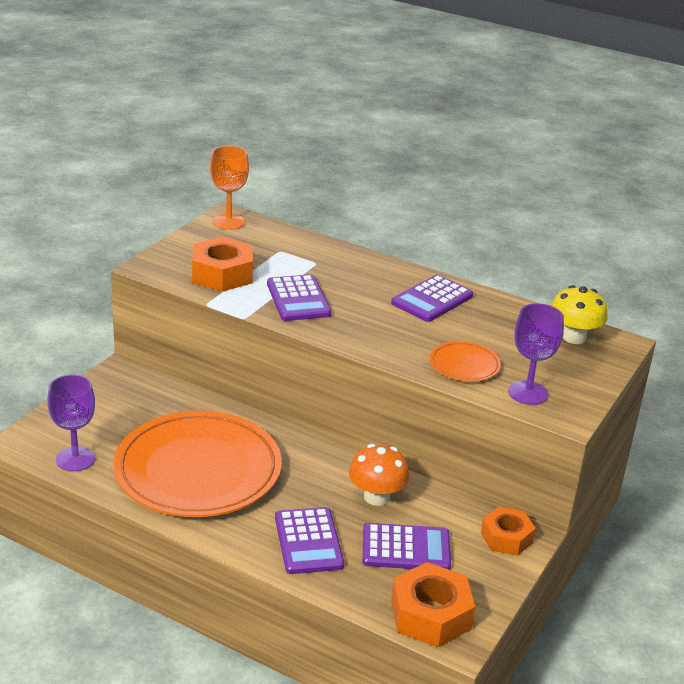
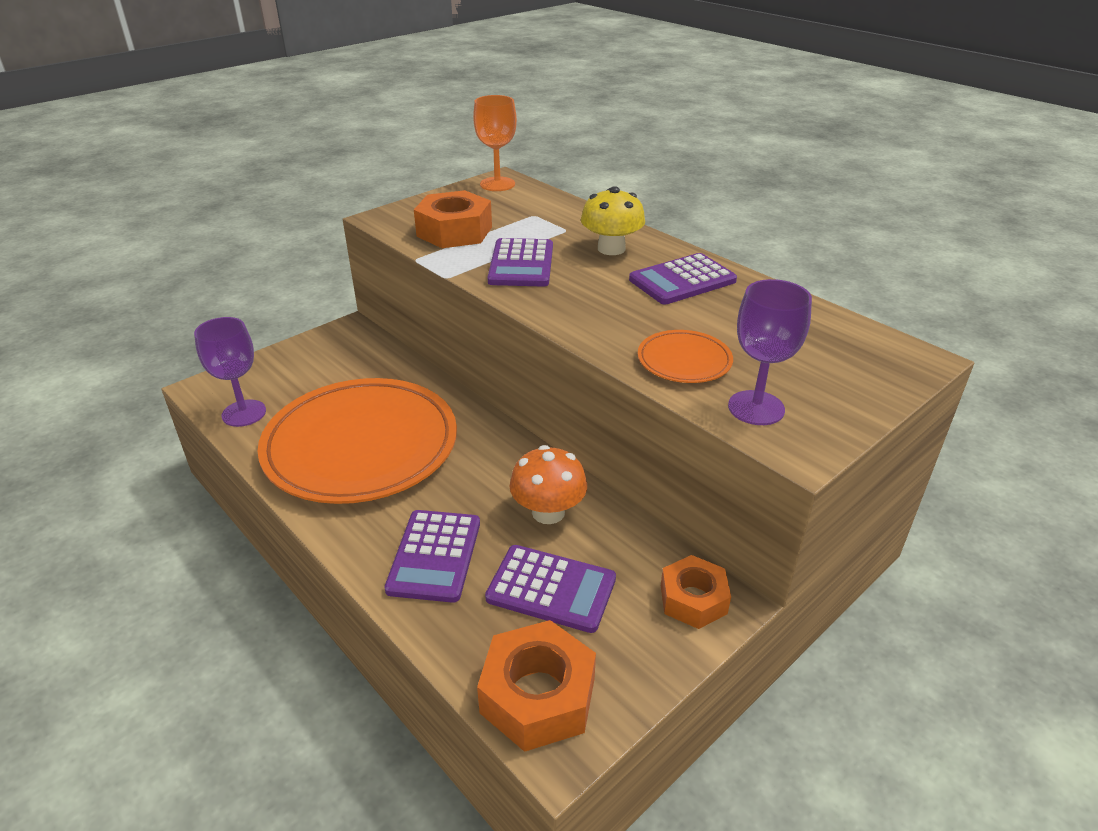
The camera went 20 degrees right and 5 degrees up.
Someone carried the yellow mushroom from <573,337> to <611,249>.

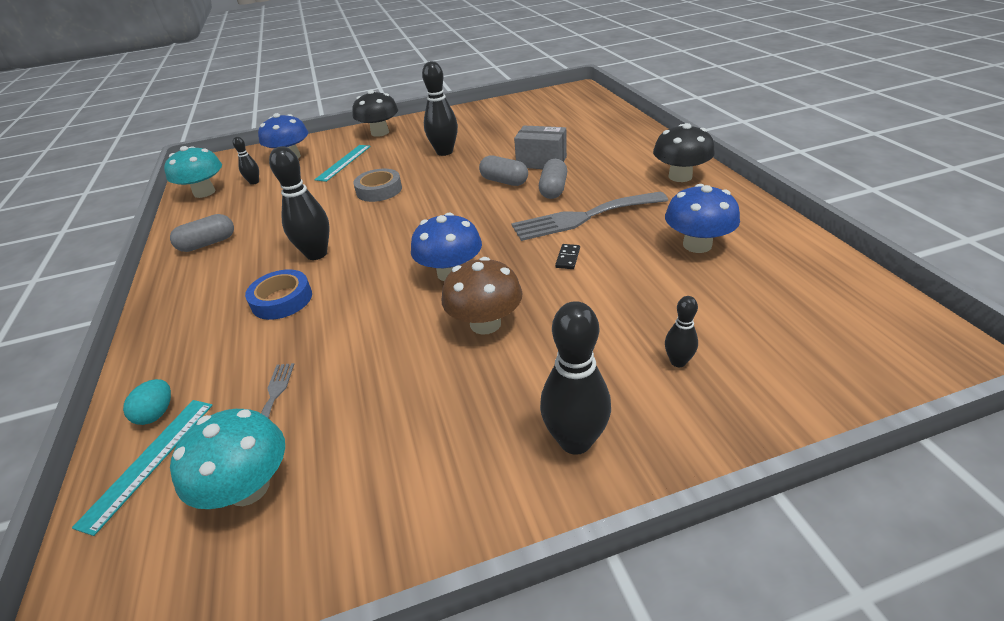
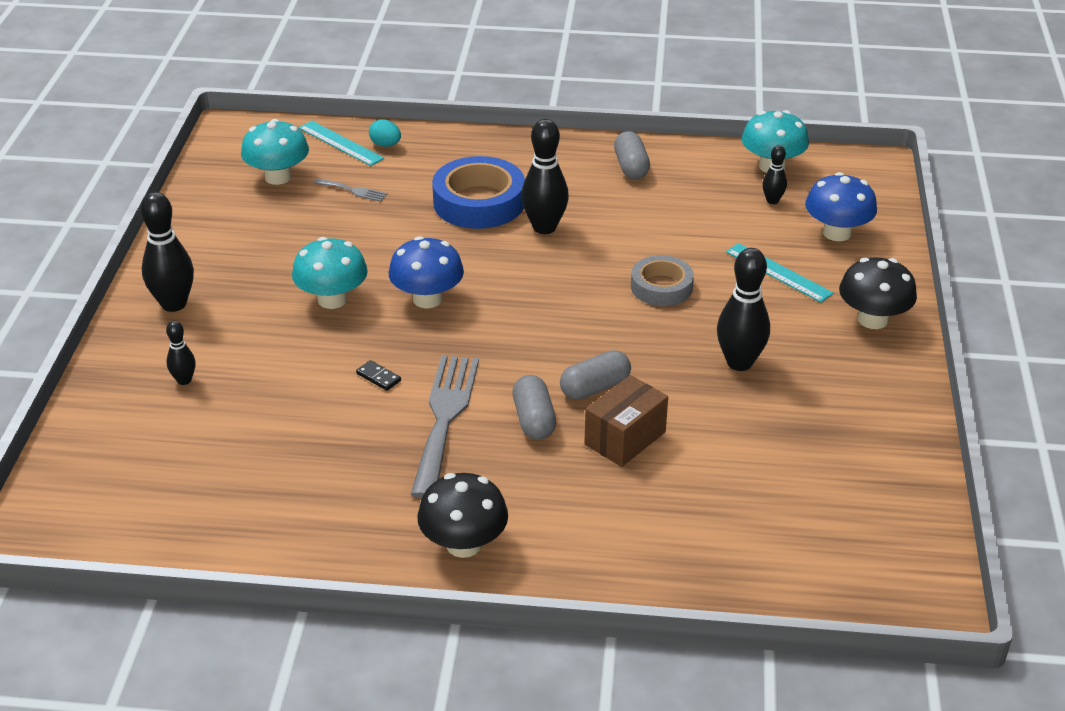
The camera went 110 degrees right and 0 degrees up.
Someone scaled the blue tape at <282,300> by 1.60.
Someone repainted the brown mushroom at <485,323>, which became the turquoise mushroom at <332,299>.
Someone repainted the grey box at <541,162>, which became the brown box at <625,438>.
Someone rotated the grey capsule at <553,189> by 45 degrees clockwise.
Someone took away the blue mushroom at <697,245>.

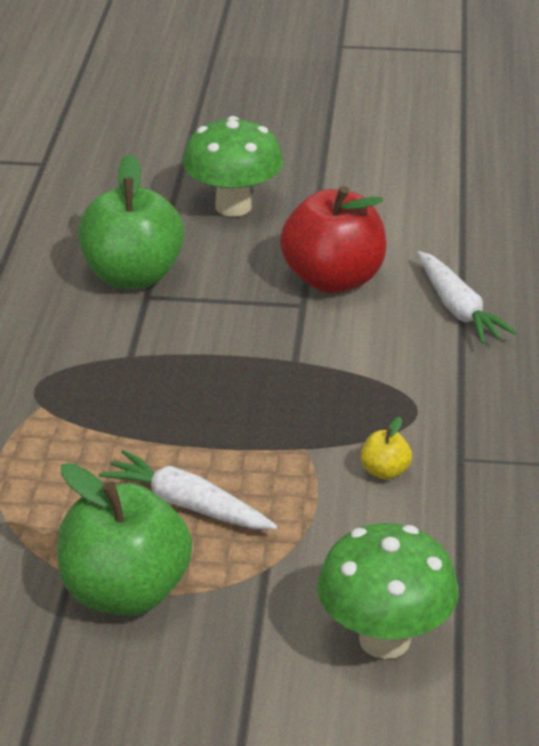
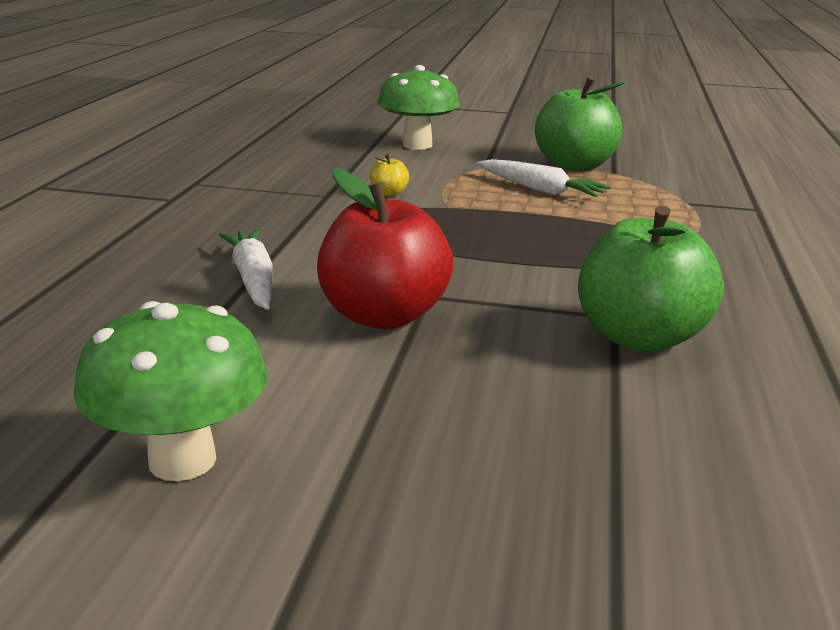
The camera went 175 degrees left and 10 degrees down.
Someone carried the green mushroom from <233,206> to <182,460>.

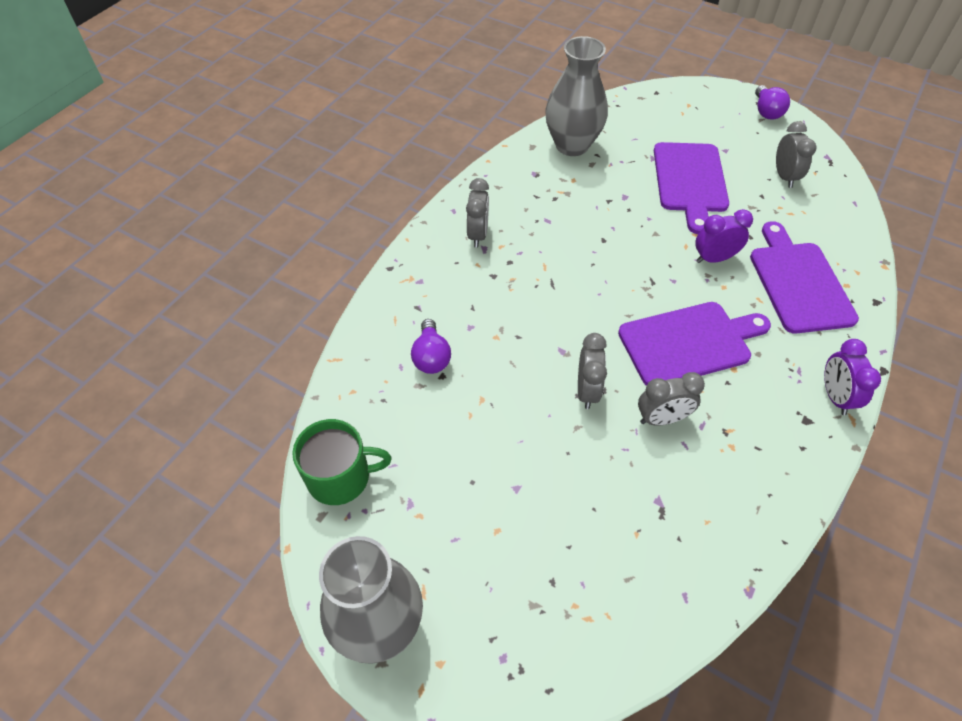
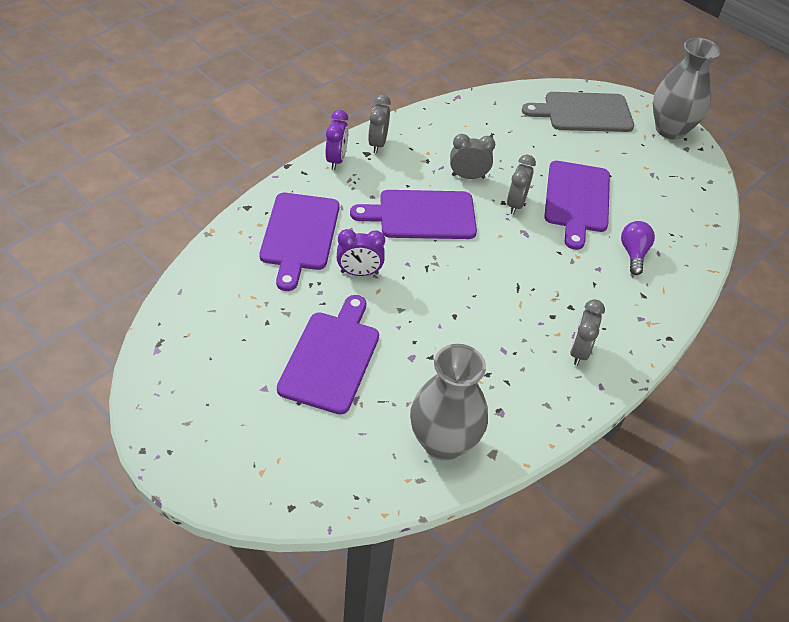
The camera went 170 degrees left and 5 degrees down.
Someone took away the green mug at <340,477>.
Someone took away the purple light bulb at <766,112>.
Someone carried the grey clock from <784,177> to <377,144>.
Someone put down the grey cutting board at <584,113>.
Someone put down the purple cutting board at <577,200>.

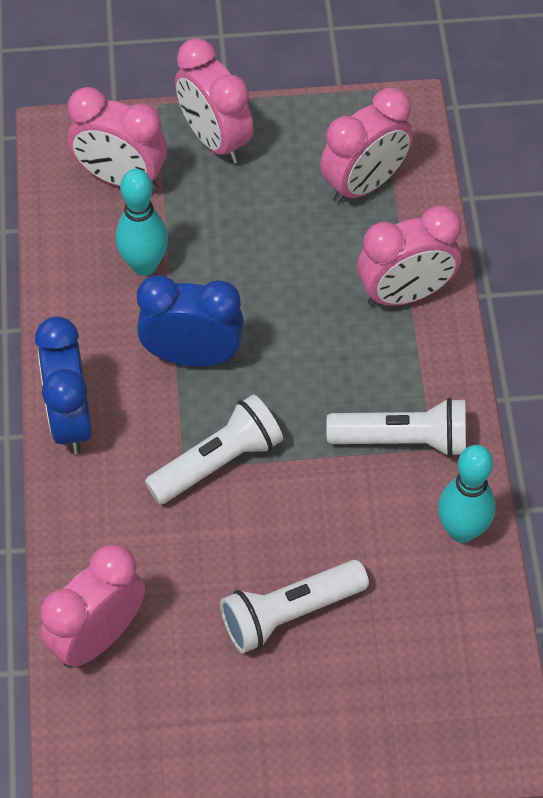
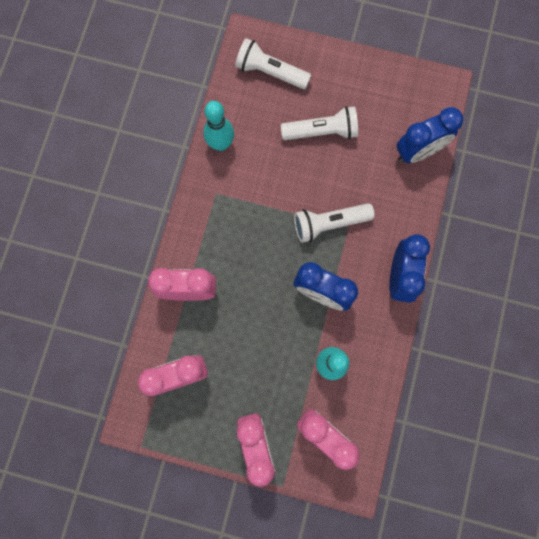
The camera went 160 degrees left and 20 degrees up.
Someone repainted the pink clock at <98,637>, which became the blue clock at <418,151>.
Someone carried the white flashlight from <403,439> to <270,72>.

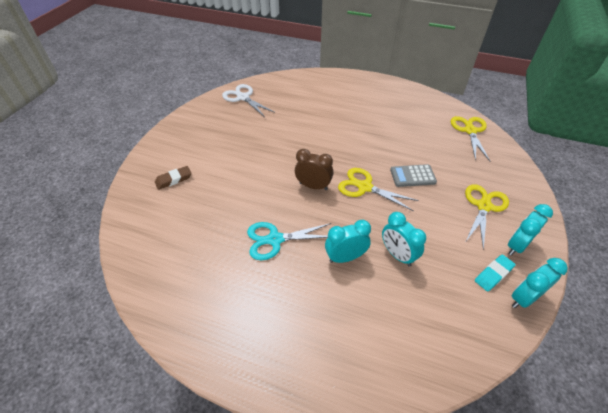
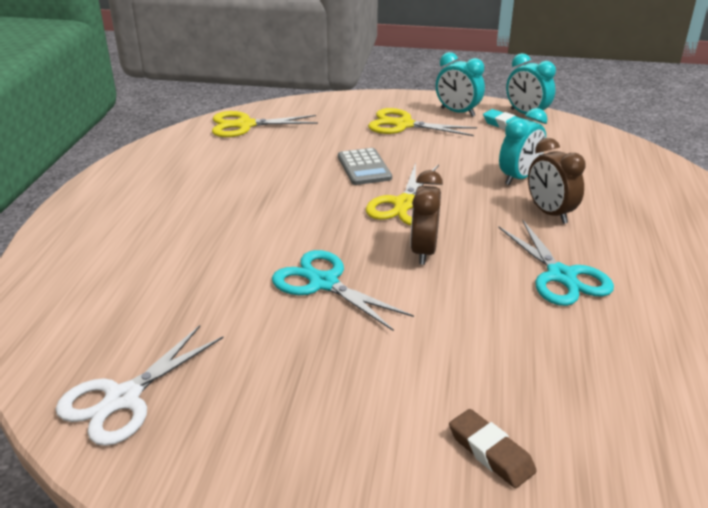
The camera went 100 degrees left and 15 degrees down.
Someone repainted the turquoise clock at <345,257>, which became the brown clock at <549,213>.
Someone put down the turquoise scissors at <323,283>.

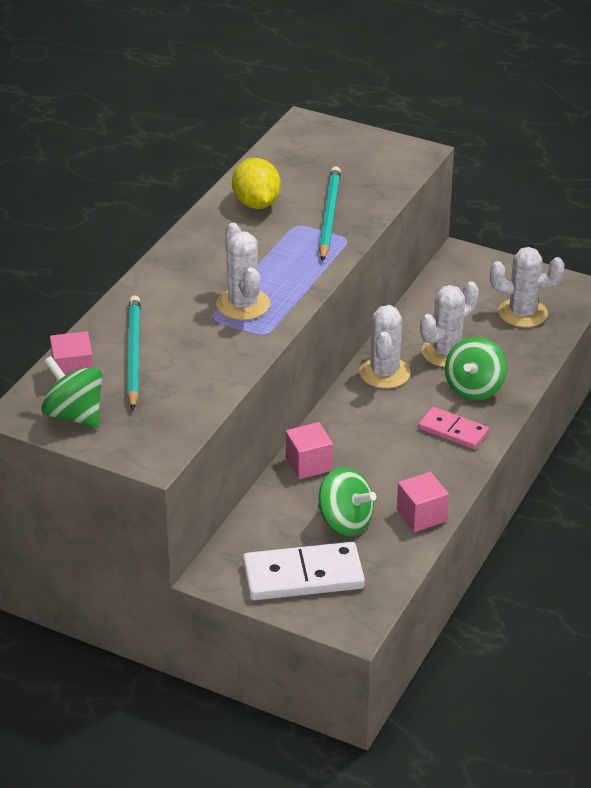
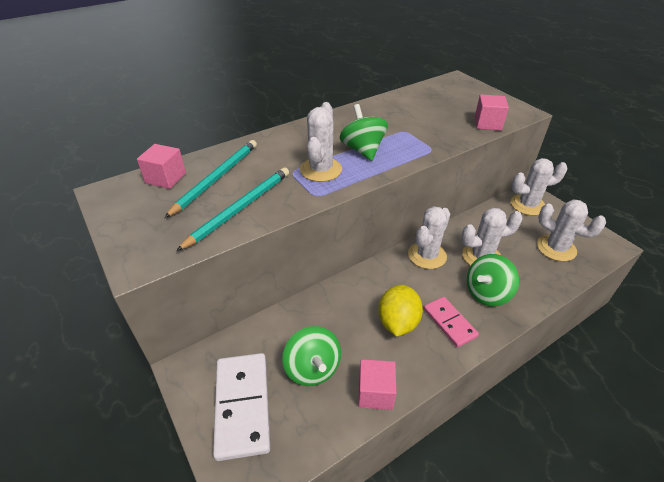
The camera went 30 degrees right and 5 degrees up.
Someone carried the green spinning top from <74,415> to <363,150>.
Someone carried the yellow lemon from <256,204> to <398,322>.
Someone rotated the white domino at <303,576> by 60 degrees clockwise.
Someone carried the pink cube from <309,464> to <487,123>.
Someone carried the turquoise pencil from <329,216> to <240,208>.
Someone put down the white cactus at <527,205>.

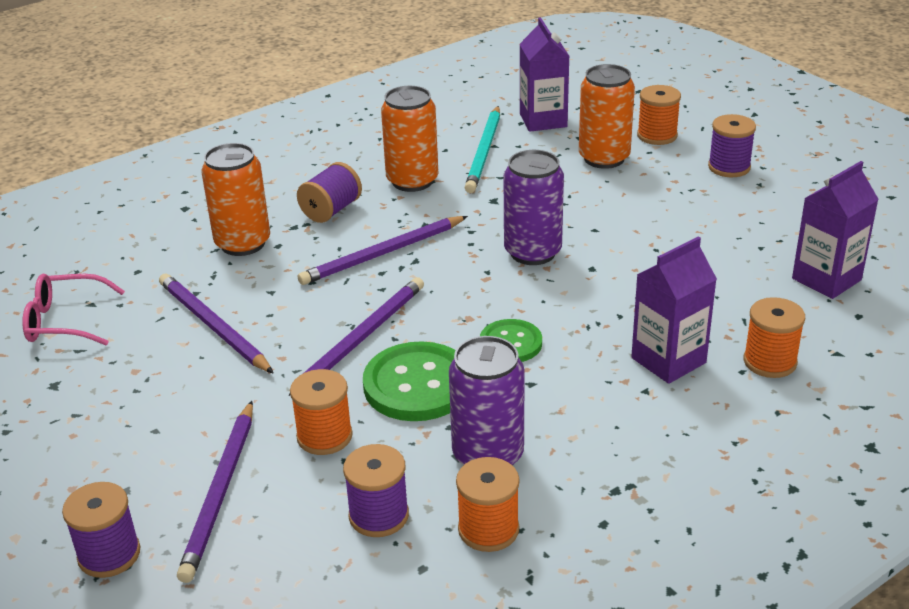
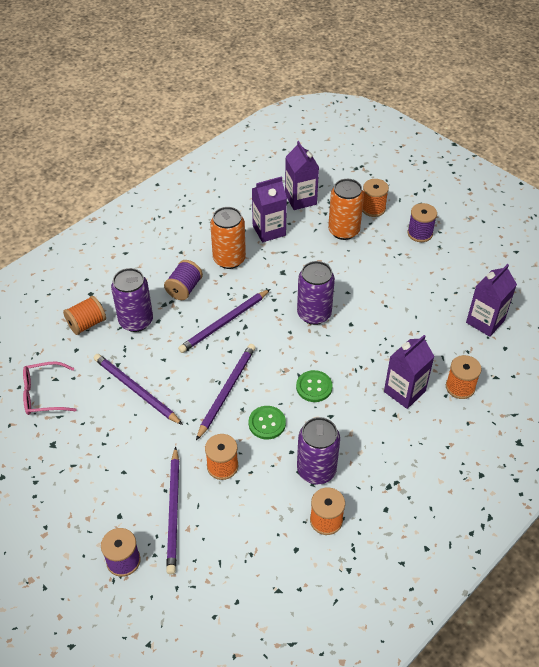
The camera went 10 degrees left and 15 degrees up.
Someone repainted the orange can at <243,243>, which became the purple can at <136,321>.
Someone took away the purple spool at <379,515>.
Someone scaled the green button at <417,385> by 0.60.
Someone swapped the turquoise pencil at <484,152> for the purple carton at <269,230>.
Someone put down the orange spool at <87,324>.

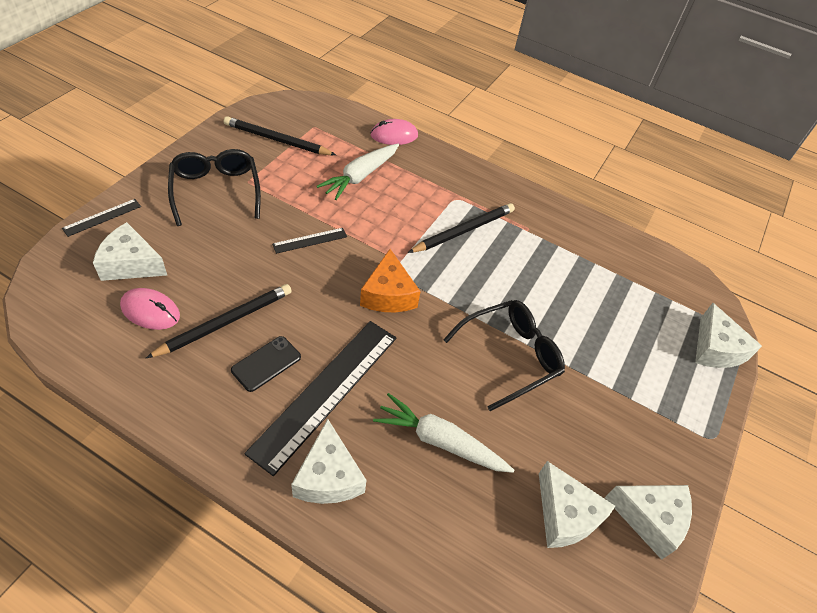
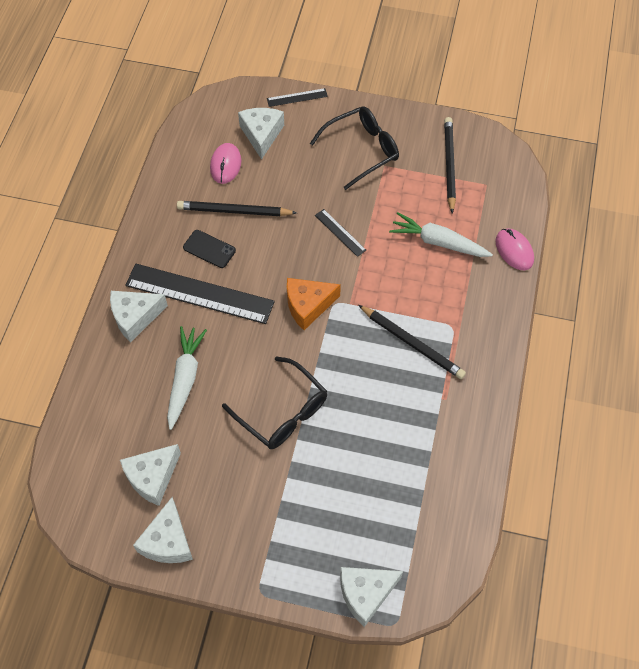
The camera went 80 degrees right and 10 degrees up.
Someone rotated the black ruler at <102,217> by 45 degrees counterclockwise.
Someone rotated the black pencil at <225,322> by 150 degrees clockwise.

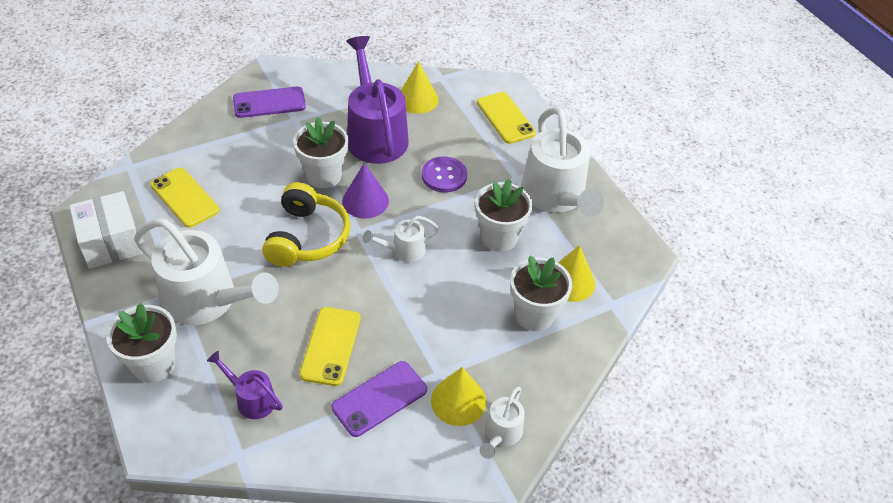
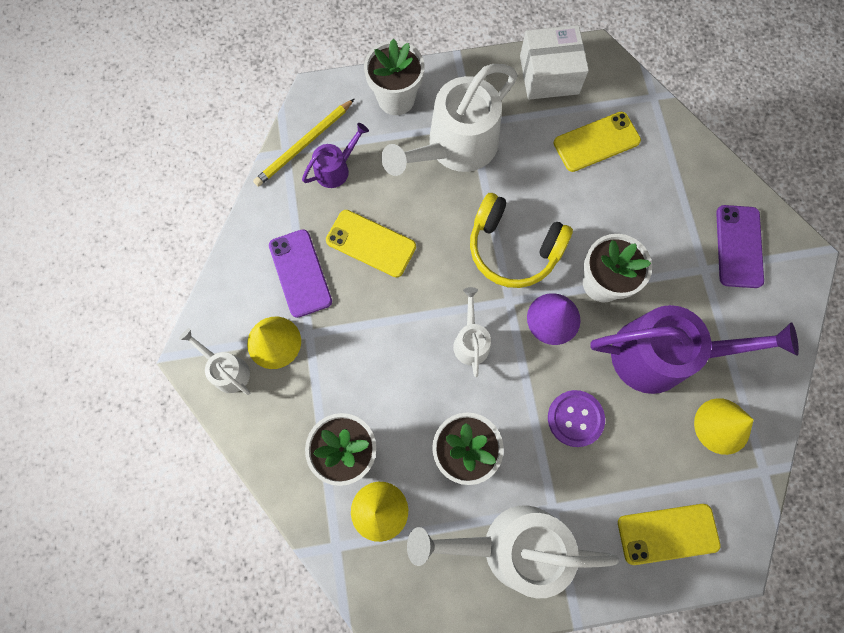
The camera went 110 degrees right and 25 degrees up.
Someone put down the yellow pencil at <304,145>.

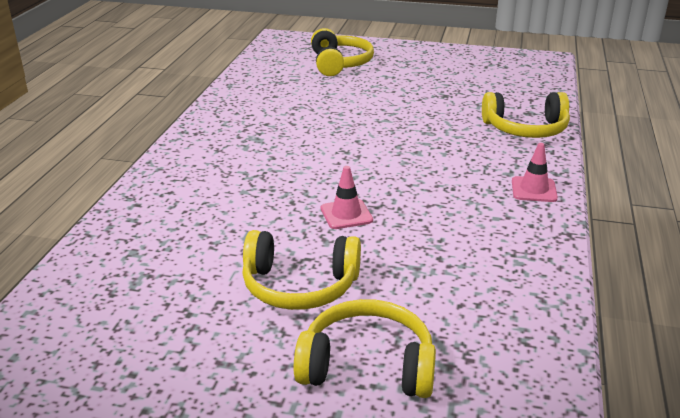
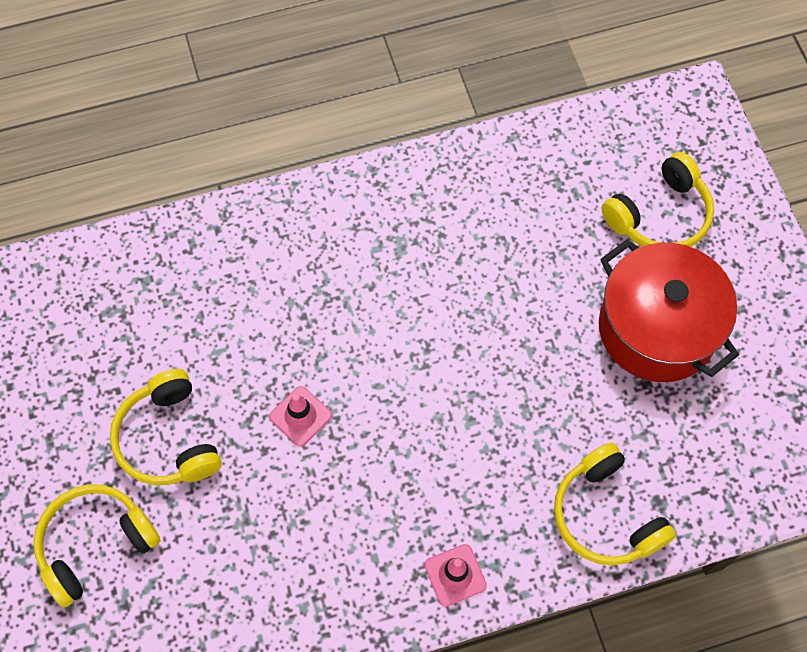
The camera went 60 degrees right and 35 degrees up.
Someone rotated the yellow headphones at <367,365> by 105 degrees counterclockwise.
Someone put down the red pot at <657,328>.

